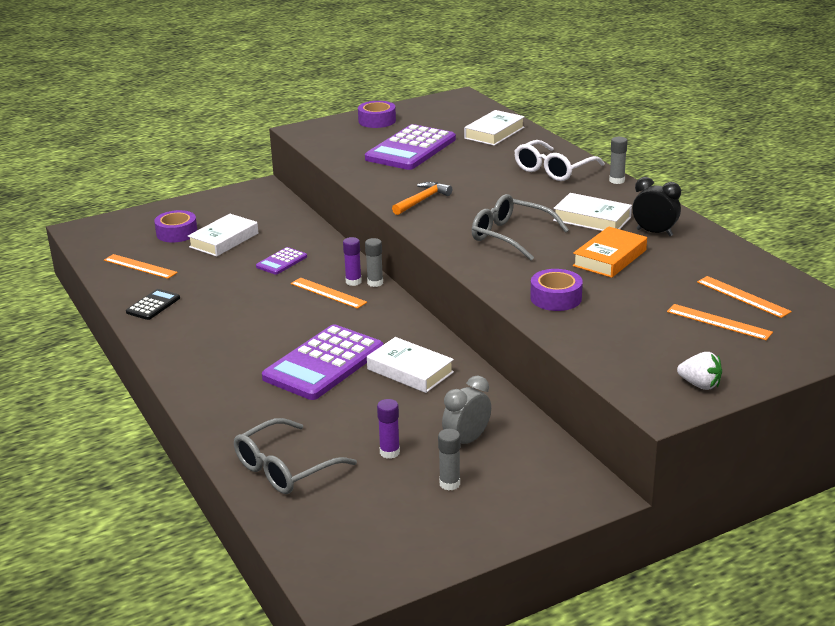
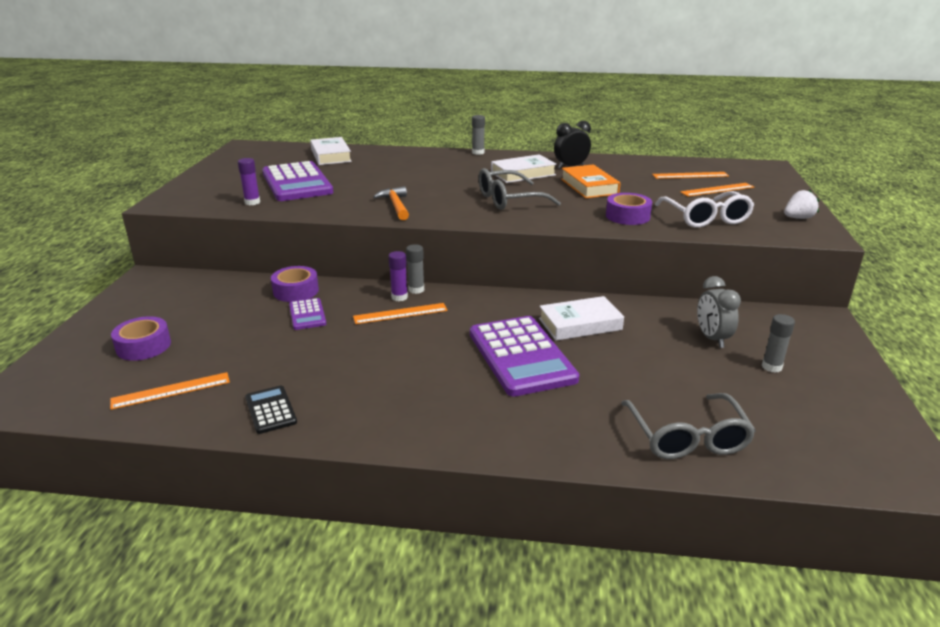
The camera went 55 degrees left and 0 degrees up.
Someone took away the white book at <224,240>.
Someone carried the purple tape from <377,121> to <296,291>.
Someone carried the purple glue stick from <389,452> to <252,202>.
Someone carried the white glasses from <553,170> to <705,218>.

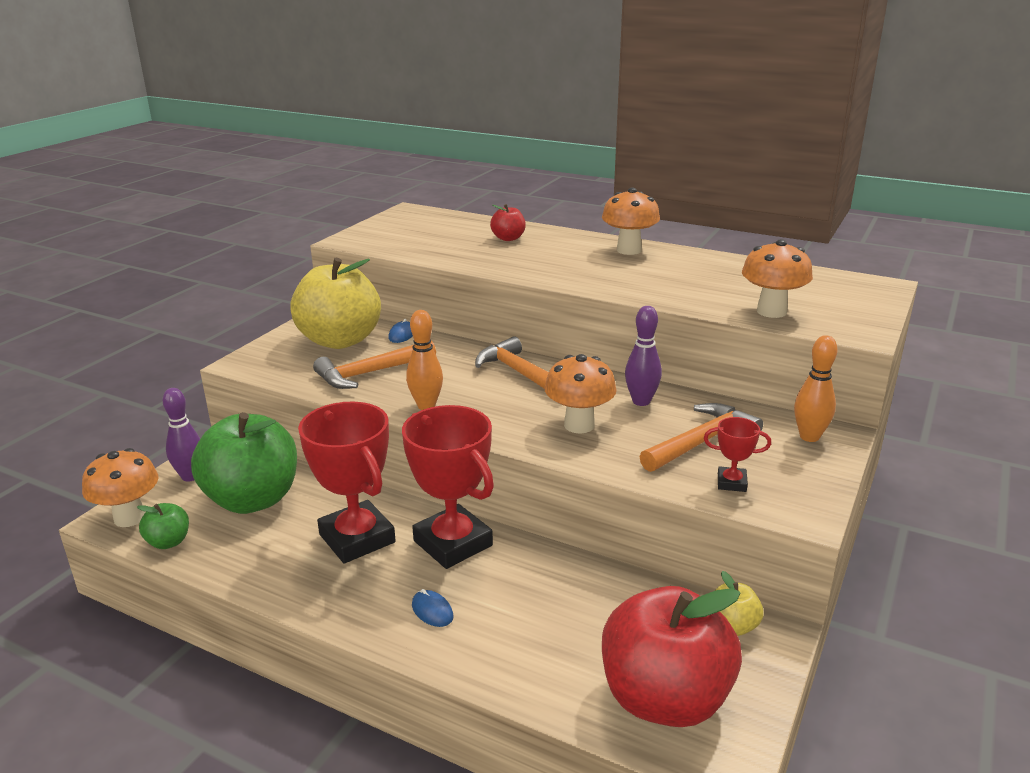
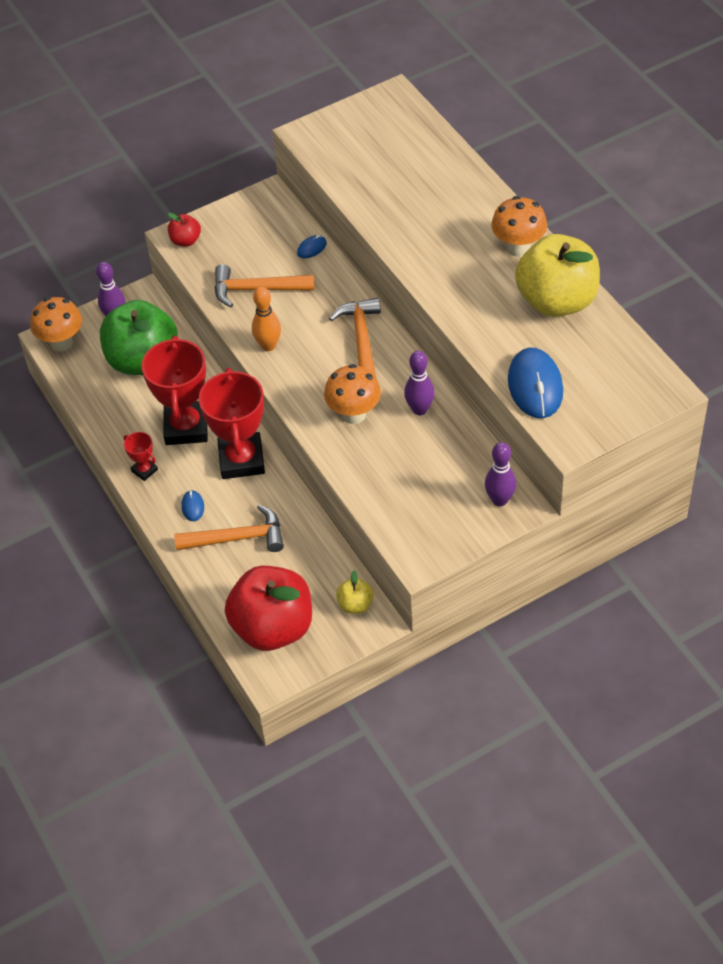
The camera went 35 degrees right and 25 degrees up.
Someone took away the green apple at <168,542>.
Someone carried the yellow apple from <340,340> to <557,301>.
Someone carried the red apple from <508,238> to <185,240>.
Someone carried the orange hammer from <701,441> to <237,538>.
Someone carried the red trophy from <731,483> to <144,470>.
Someone swapped the orange mushroom at <771,311> for the blue mouse at <535,386>.
Someone repainted the orange bowling pin at <809,437>, which became the purple bowling pin at <500,500>.

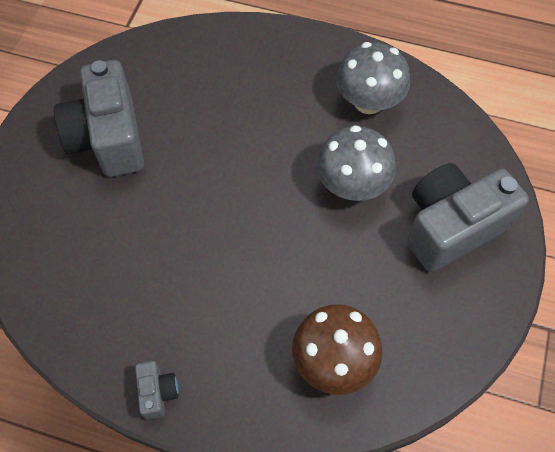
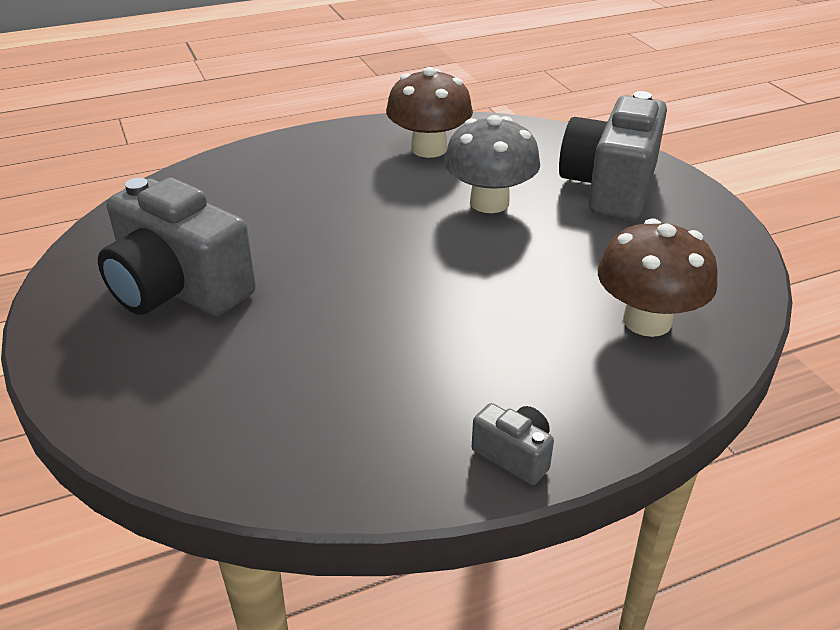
The camera went 40 degrees left and 25 degrees down.
Someone repainted the grey mushroom at <368,101>, which became the brown mushroom at <429,149>.

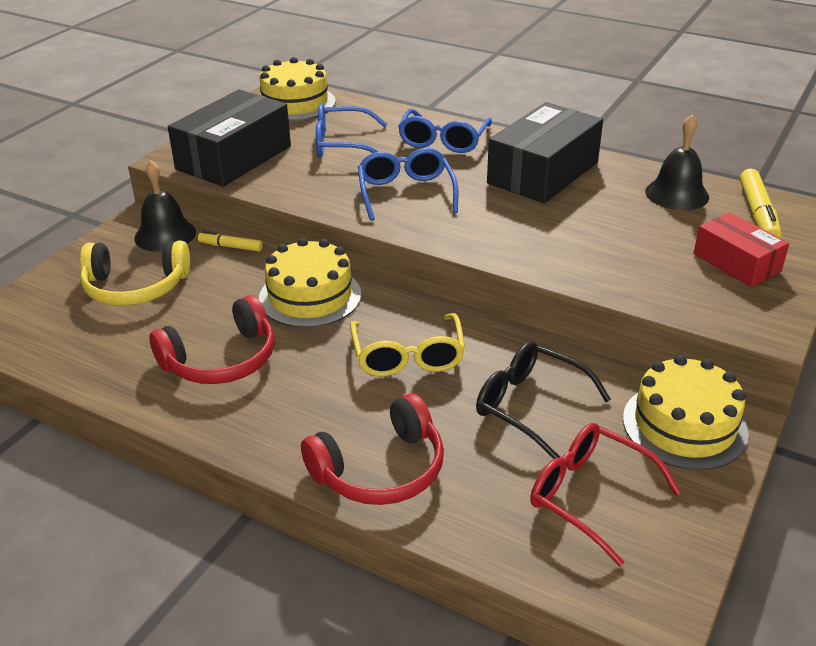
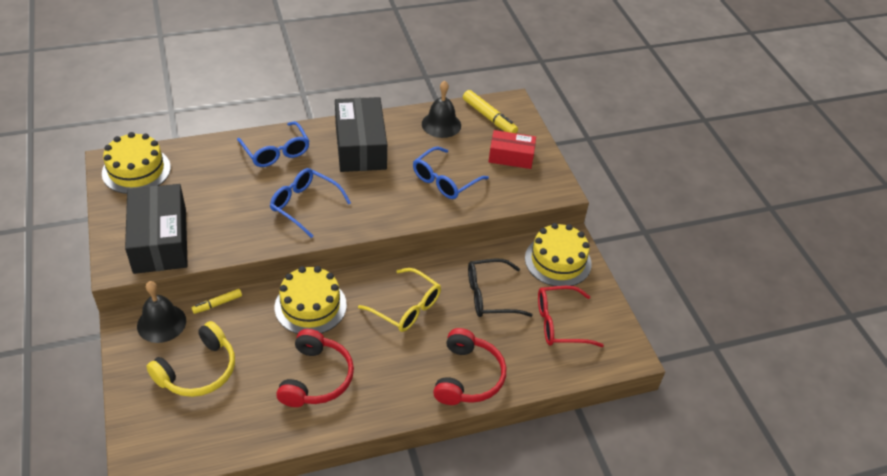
The camera went 50 degrees left and 10 degrees up.
Someone carried the blue glasses from <342,144> to <445,180>.

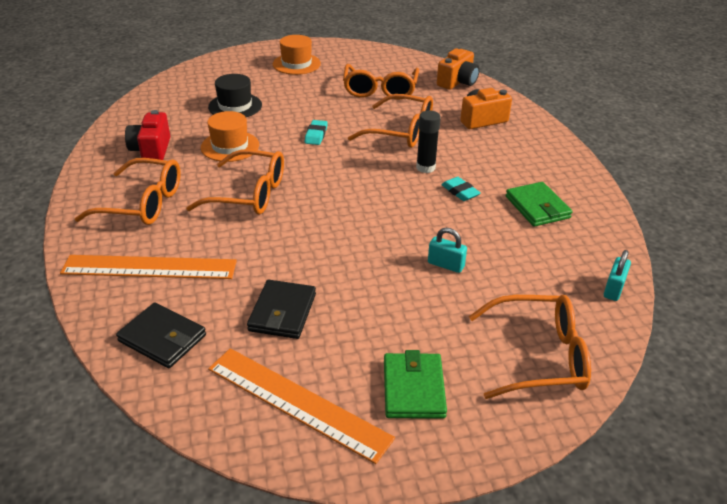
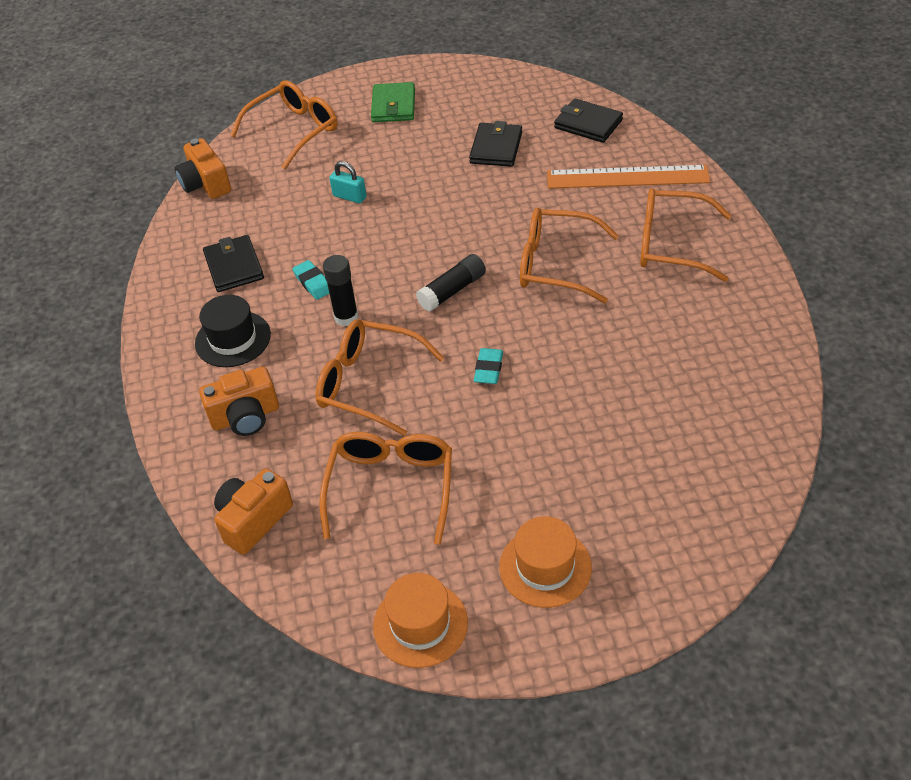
The camera went 175 degrees left and 10 degrees up.
Someone took away the red camera at <151,150>.
Someone carried the orange hat from <230,146> to <420,624>.
Someone carried the black hat from <235,106> to <233,339>.
Someone took away the orange ruler at <297,402>.
Someone rotated the orange glasses at <539,356> by 135 degrees clockwise.
Someone repainted the green wallet at <537,207>, which became the black wallet at <234,266>.
Someone swapped the turquoise padlock at <614,289> for the orange camera at <206,184>.
Someone put down the black glue stick at <452,291>.

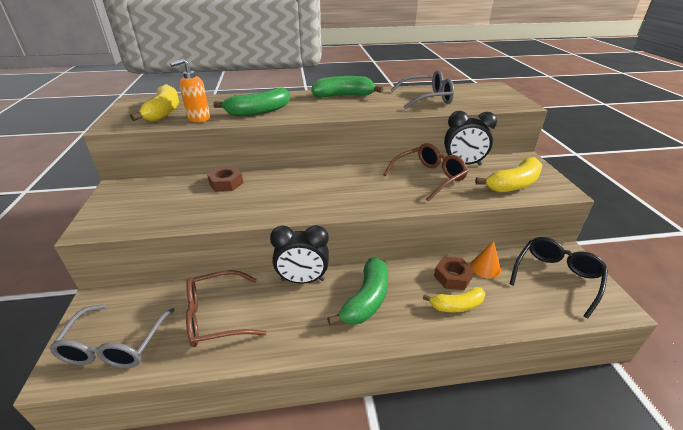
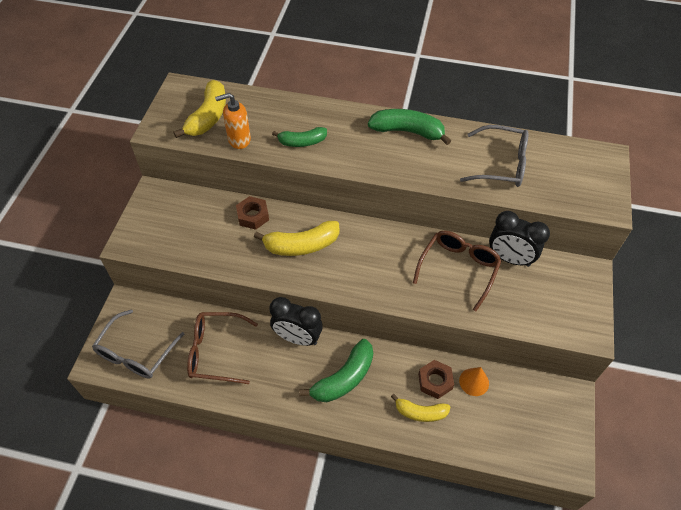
The camera went 20 degrees right and 20 degrees up.
Someone scaled the green banana at <259,111> by 0.65.
Someone rotated the brown glasses at <429,177> by 45 degrees counterclockwise.
Someone carried the yellow banana from <513,184> to <301,245>.
Someone took away the black glasses at <556,277>.

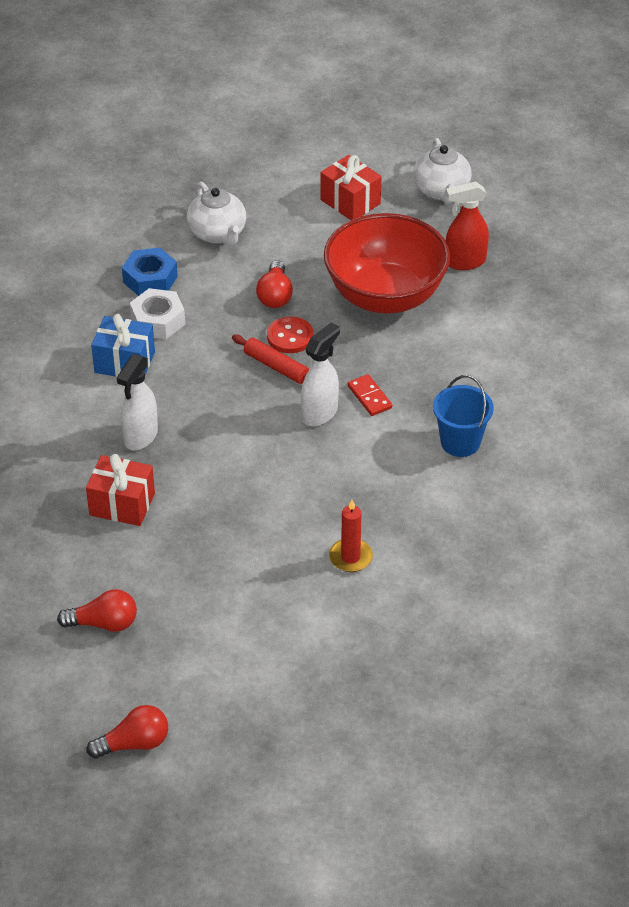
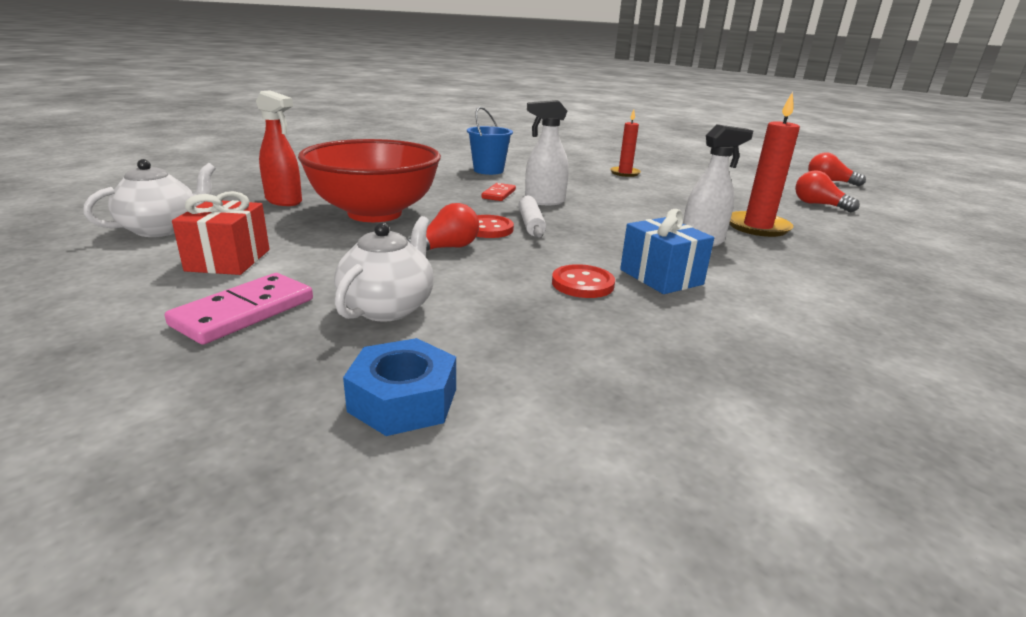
The camera went 135 degrees left and 20 degrees down.
Someone swapped the red gift at <122,504> for the red candle at <757,227>.
Someone carried the blue nut from <150,279> to <403,400>.
Someone swapped the white nut at <158,321> for the red button at <582,284>.
Someone repainted the red rolling pin at <276,367>, which became the white rolling pin at <531,224>.
Someone put down the pink domino at <244,312>.

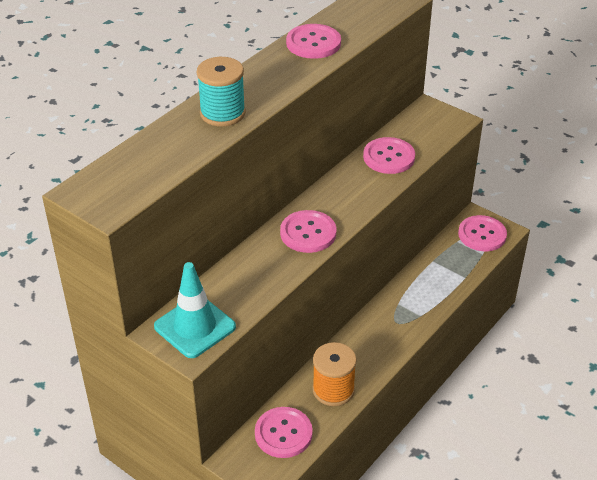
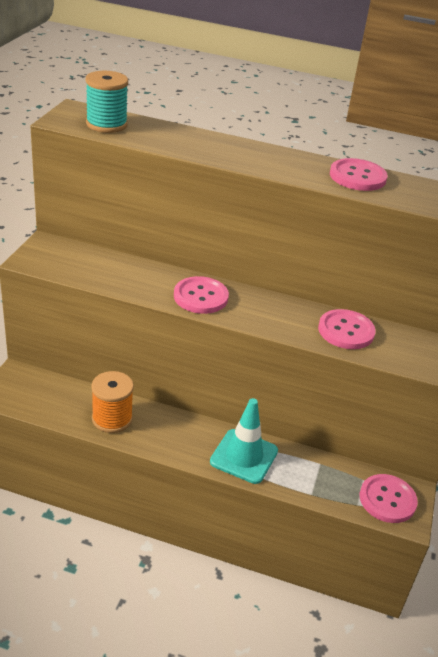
The camera went 65 degrees right and 5 degrees down.
Someone carried the turquoise traffic cone from <195,327> to <244,456>.
Someone carried the turquoise spool from <222,113> to <106,124>.
Someone took away the pink button at <283,433>.

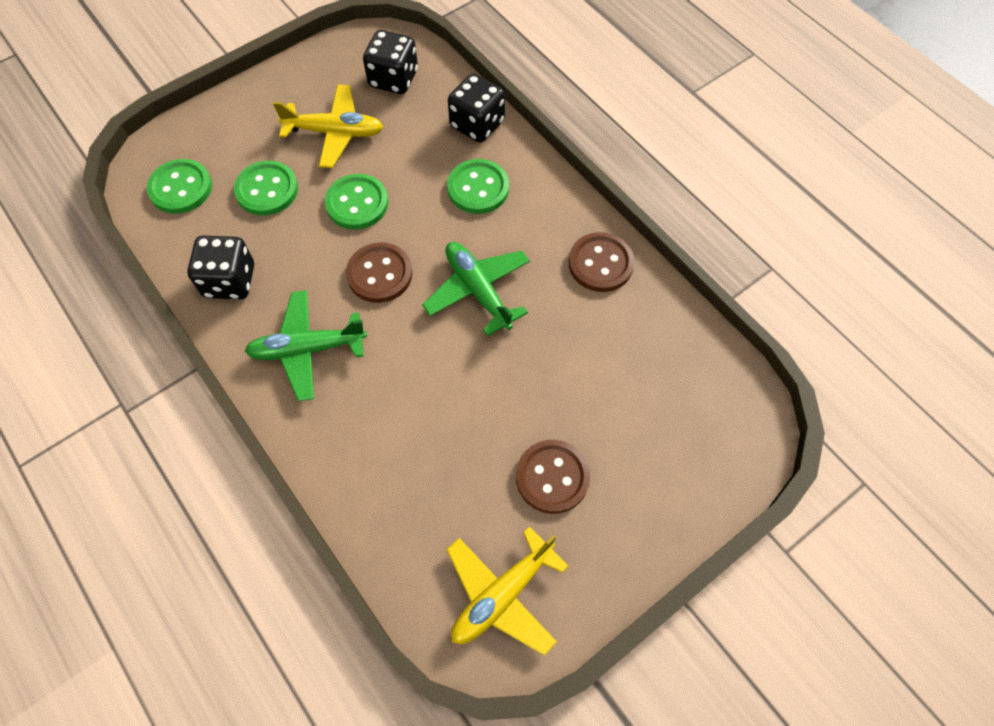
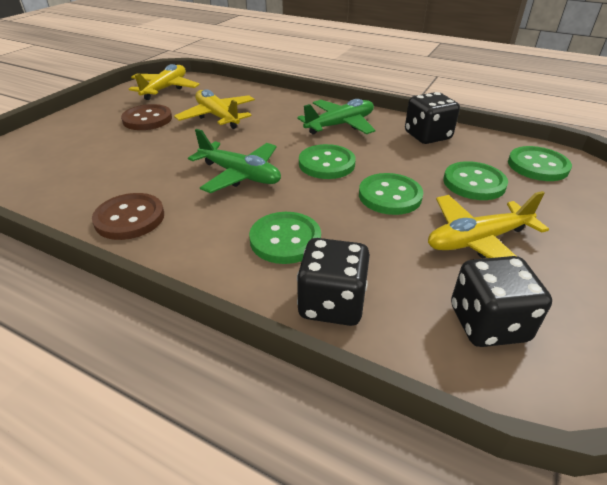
The camera went 155 degrees right and 25 degrees down.
Someone repainted the brown button at <379,274>, which became the green button at <326,164>.
Someone put down the yellow plane at <217,116>.

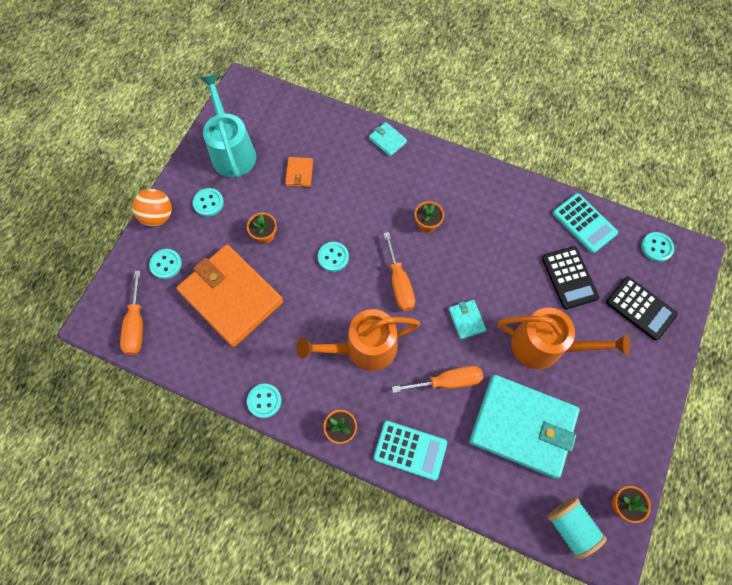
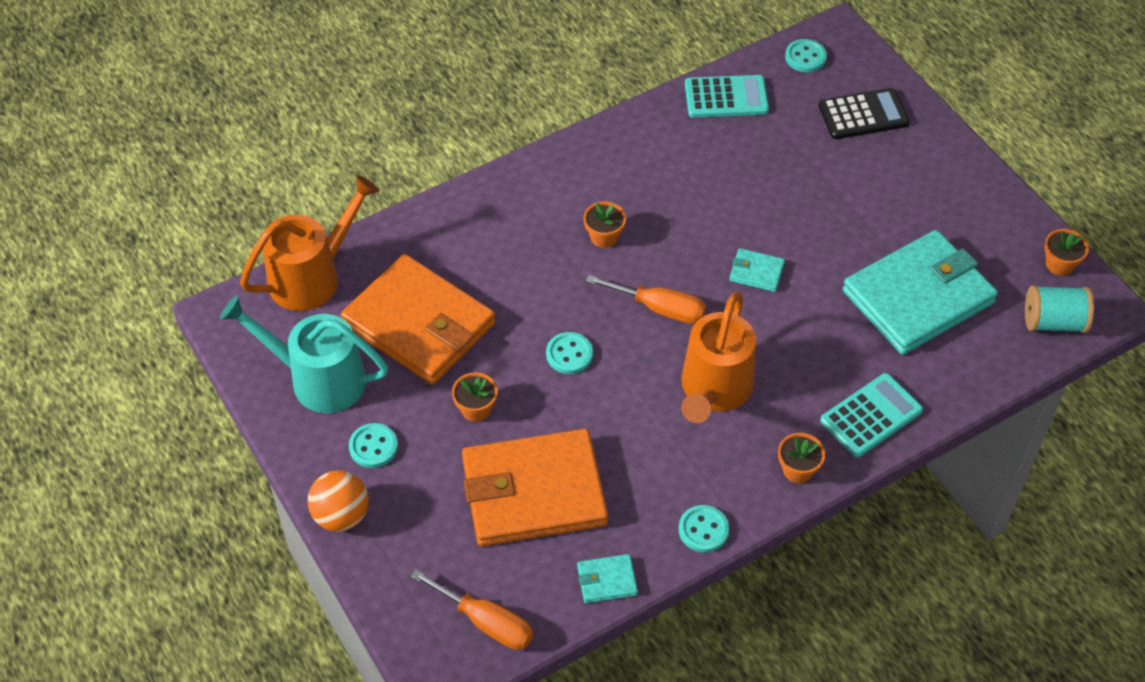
The camera went 55 degrees left and 15 degrees down.
Someone took away the turquoise button at <166,264>.
Someone scaled the orange wallet at <299,173> by 2.49.
Someone carried the turquoise wallet from <387,140> to <607,580>.
Someone took away the orange screwdriver at <447,382>.
Someone carried the orange watering can from <545,346> to <313,276>.
Someone took away the black calculator at <569,278>.

